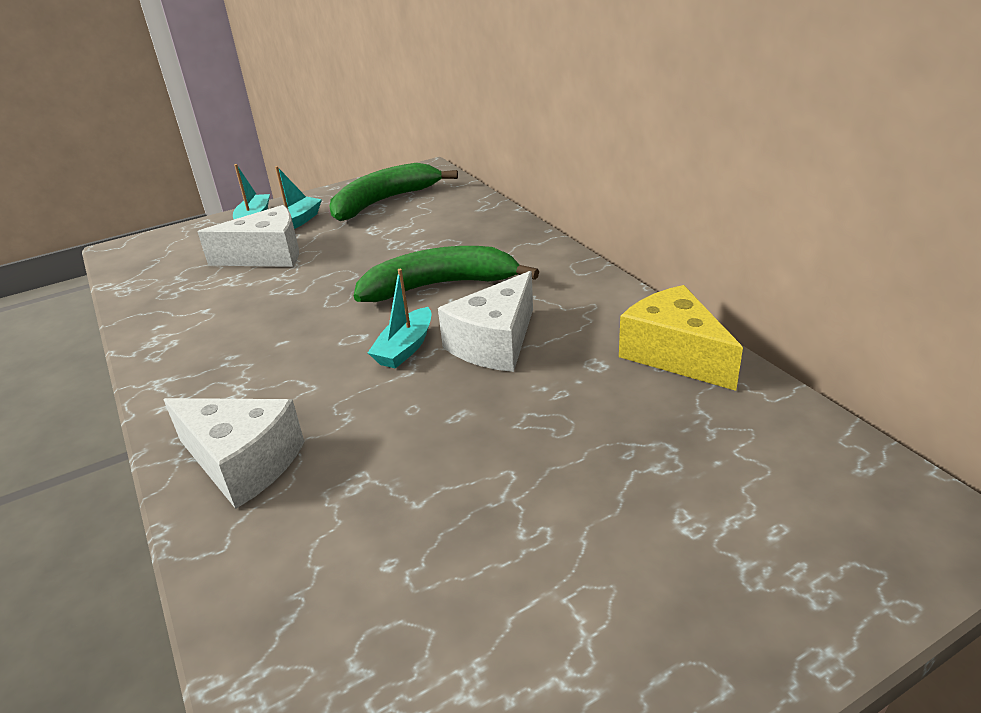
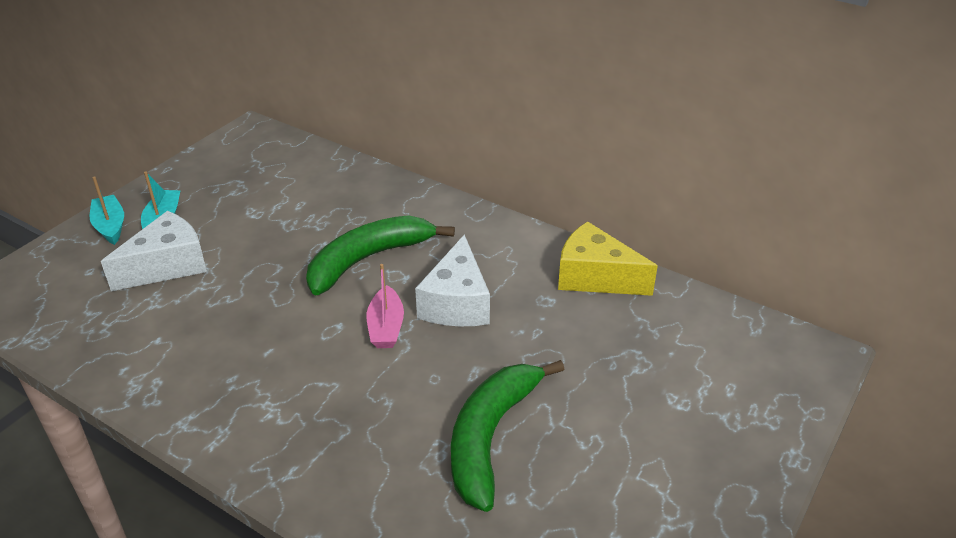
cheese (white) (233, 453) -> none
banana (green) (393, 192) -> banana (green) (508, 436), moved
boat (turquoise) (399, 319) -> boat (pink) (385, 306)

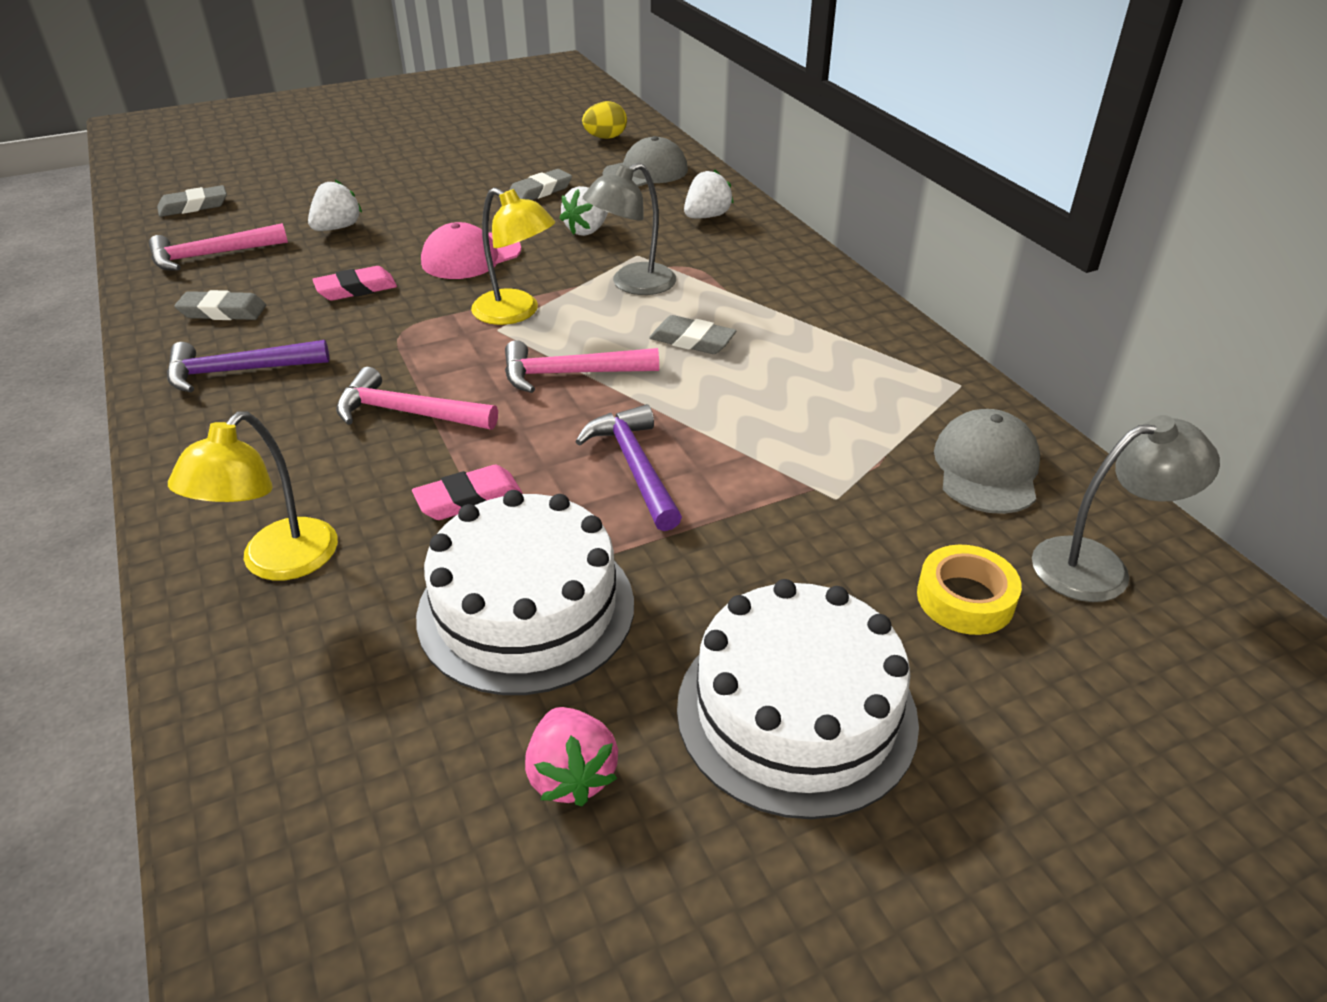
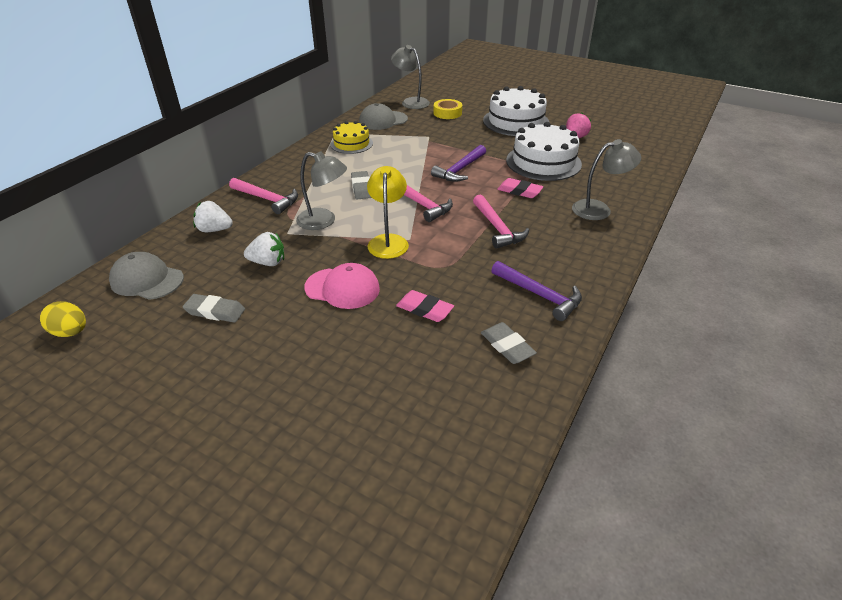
hammer (pink) (218, 246) -> hammer (pink) (263, 196), moved
eraser (grey) (192, 201) -> none
lamp (yellow) (253, 496) -> lamp (grey) (606, 179)
strawberry (white) (335, 205) -> none
none -> cake (yellow) (351, 137)

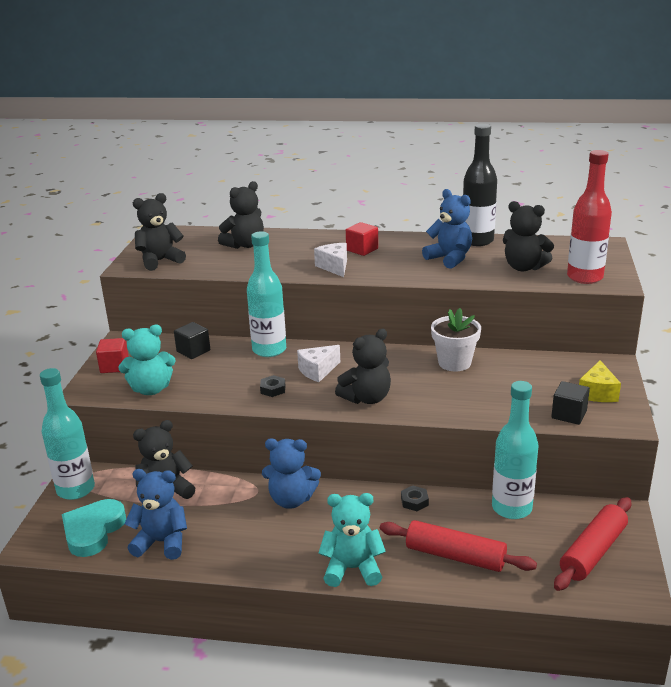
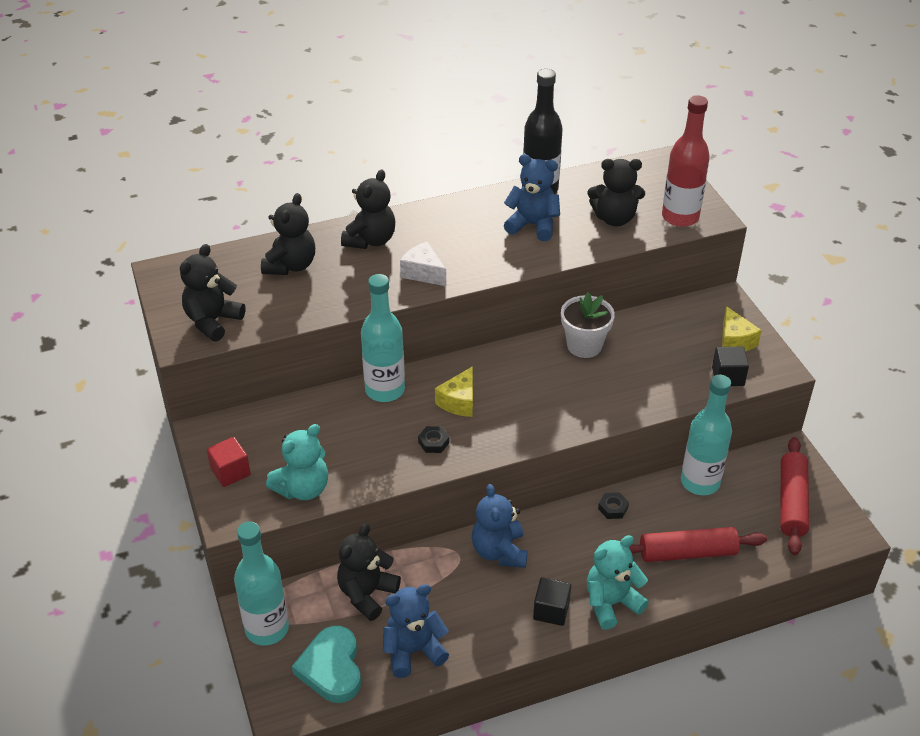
cube (black) (192, 340) -> cube (black) (552, 601), moved
teddy bear (blue) (291, 473) -> teddy bear (blue) (499, 526), 105 degrees clockwise
cheese (white) (318, 363) -> cheese (yellow) (454, 391)
teddy bear (black) (363, 366) -> teddy bear (black) (368, 209), moved
cube (red) (362, 239) -> none

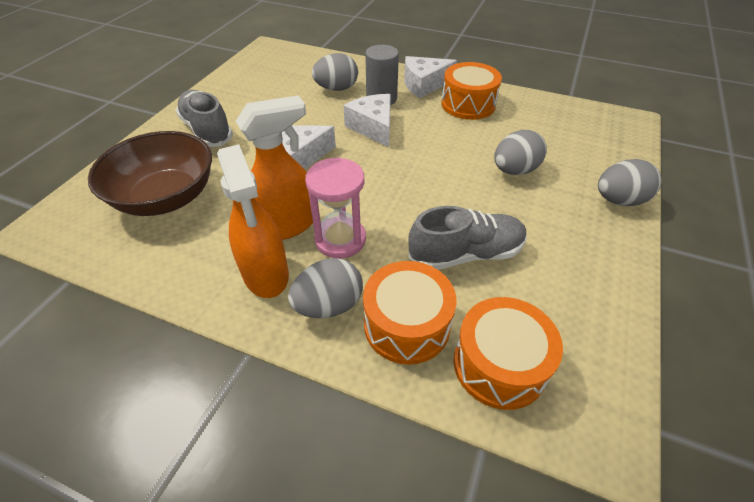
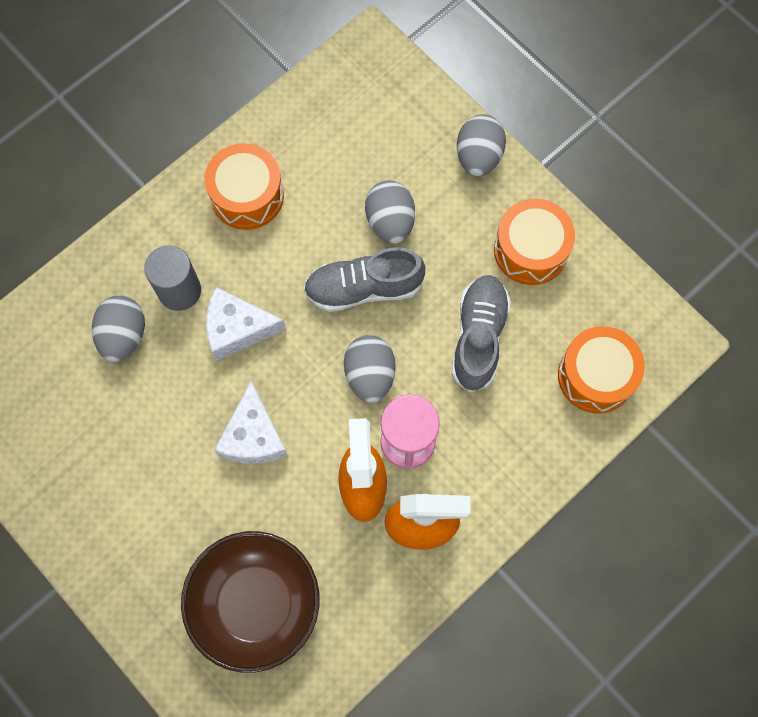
shoe (grey) (204, 118) -> shoe (grey) (364, 279), moved
egg (grey) (325, 288) -> egg (grey) (370, 369), moved
drum (orange) (410, 313) -> drum (orange) (534, 241), moved
cheese (white) (430, 77) -> none

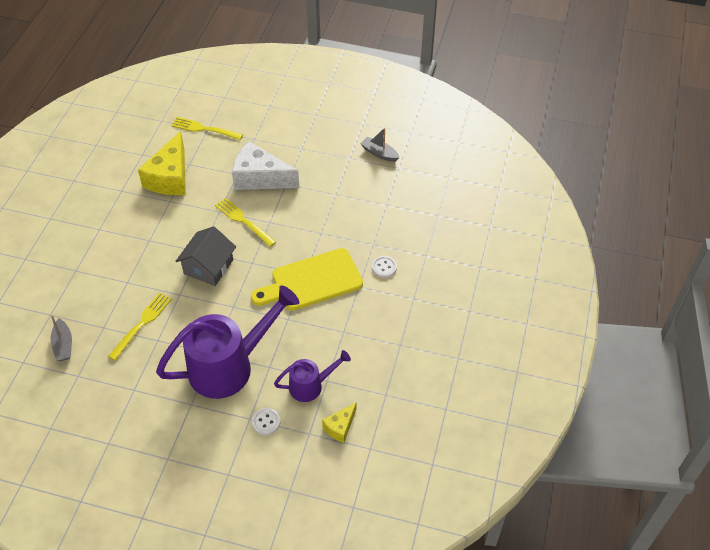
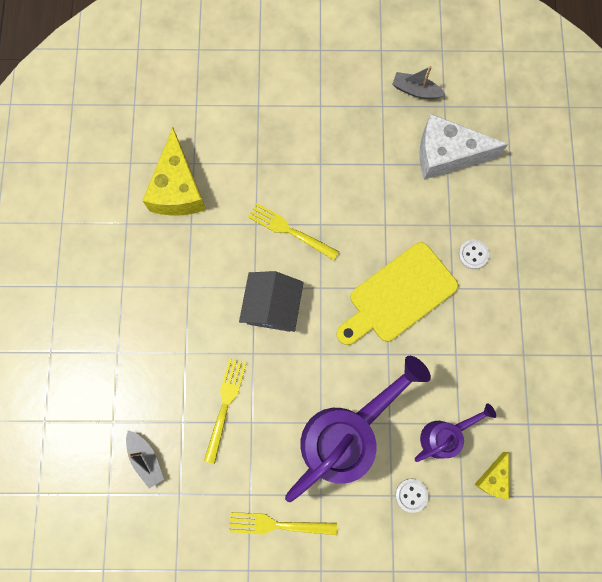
fork (yellow) (207, 128) -> fork (yellow) (283, 523), moved
cheese (white) (265, 165) -> cheese (white) (463, 147), moved

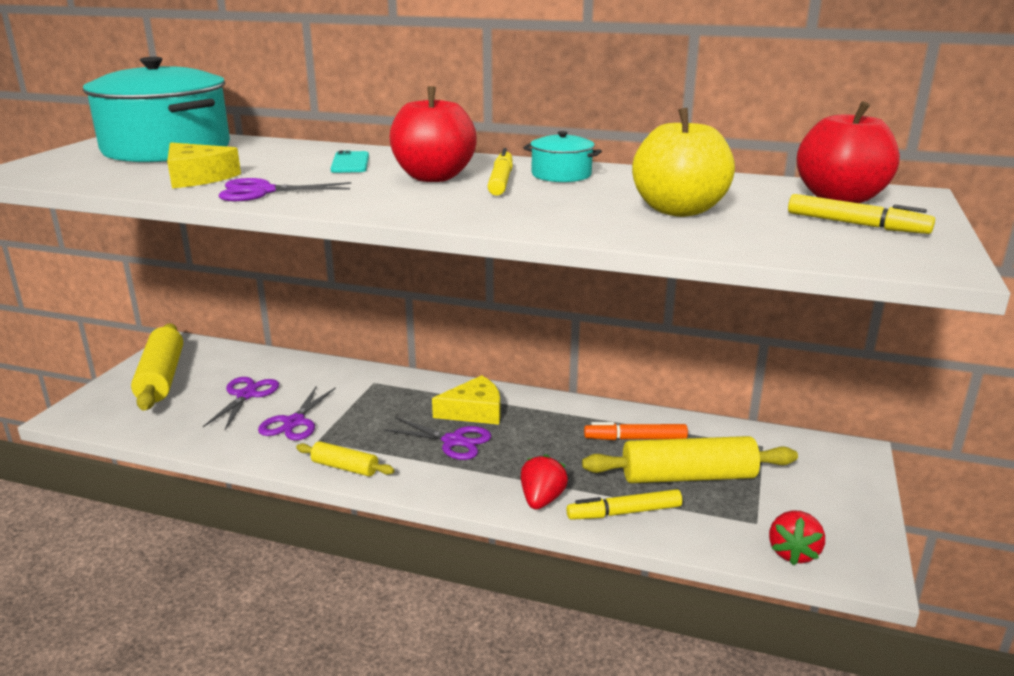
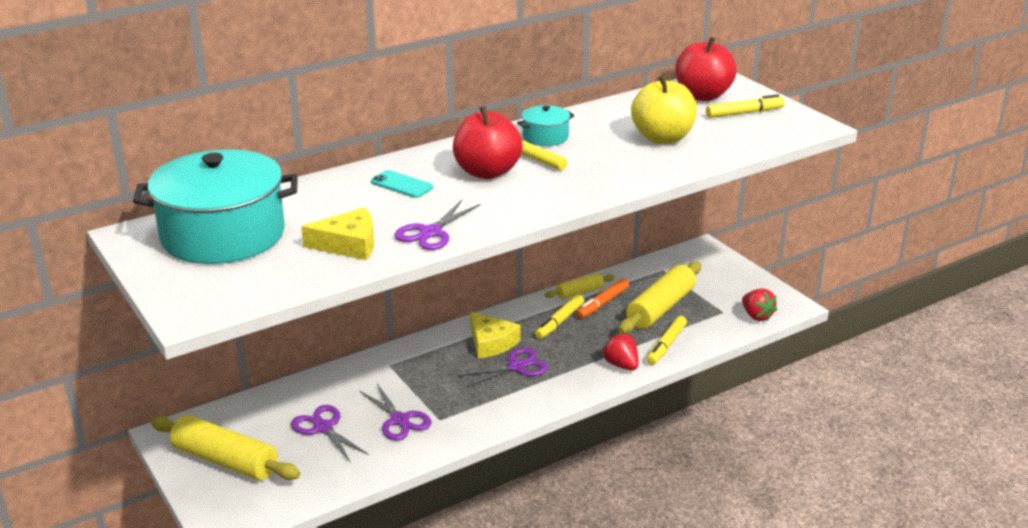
rolling pin (yellow) (345, 459) -> rolling pin (yellow) (580, 286), moved
cheese (yellow) (466, 400) -> cheese (yellow) (495, 335), 120 degrees clockwise
none -> marker (yellow) (559, 316)

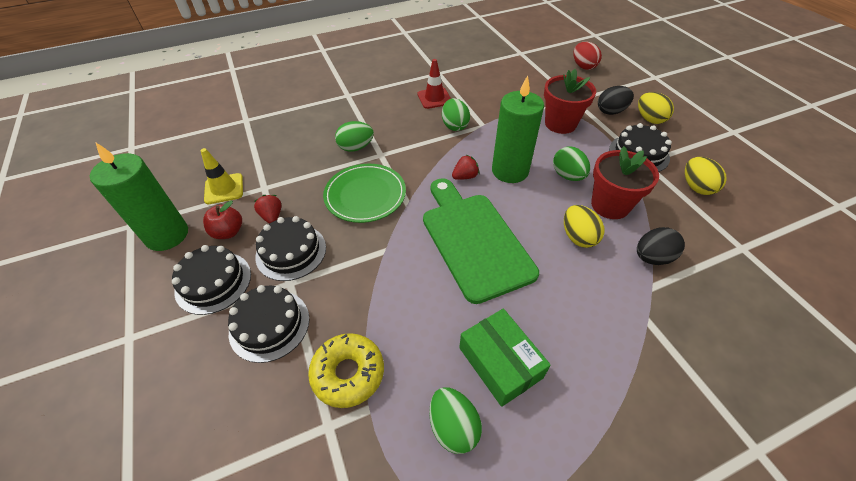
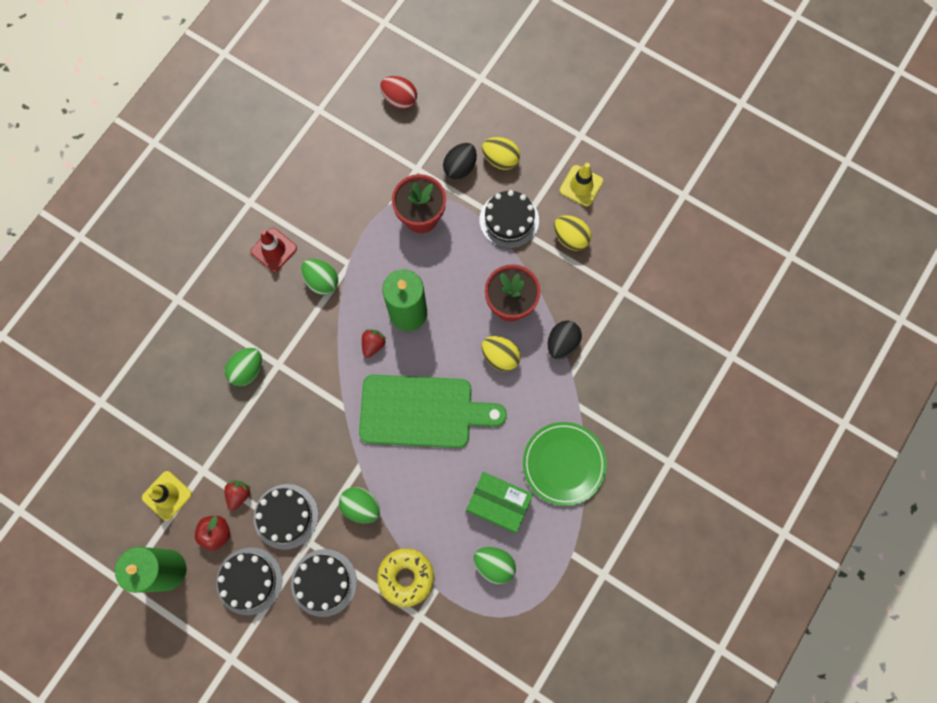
strawberry (red) (267, 209) -> strawberry (red) (237, 495), 75 degrees clockwise
plate (green) (364, 193) -> plate (green) (565, 464), moved
cutting board (green) (481, 241) -> cutting board (green) (433, 411), 150 degrees clockwise
egg (green) (571, 164) -> egg (green) (359, 505), moved
none -> traffic cone (yellow) (581, 184)

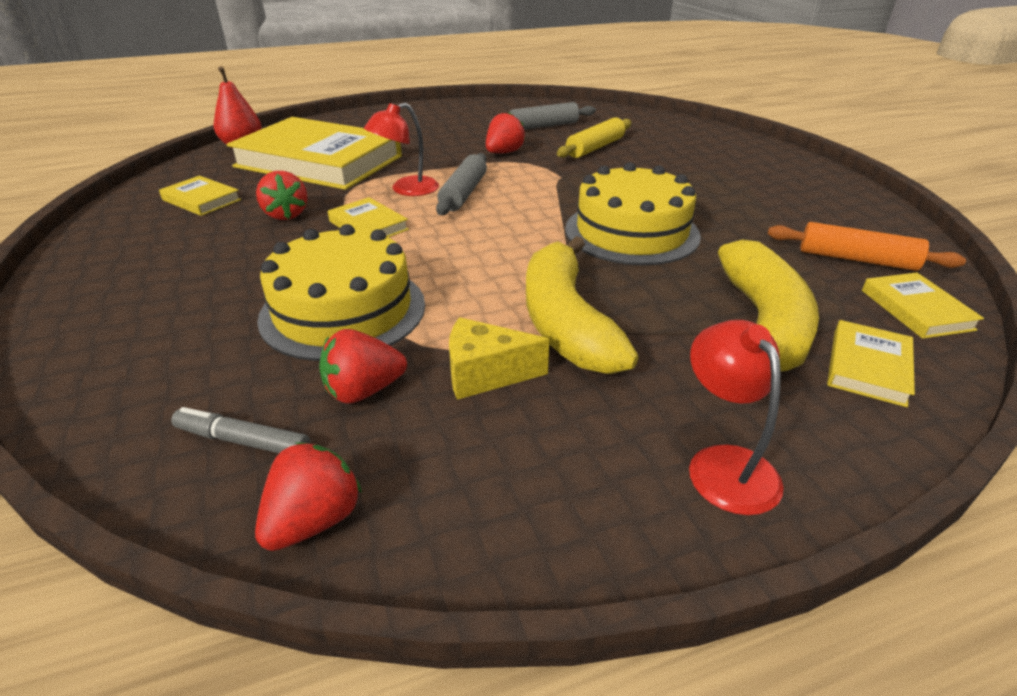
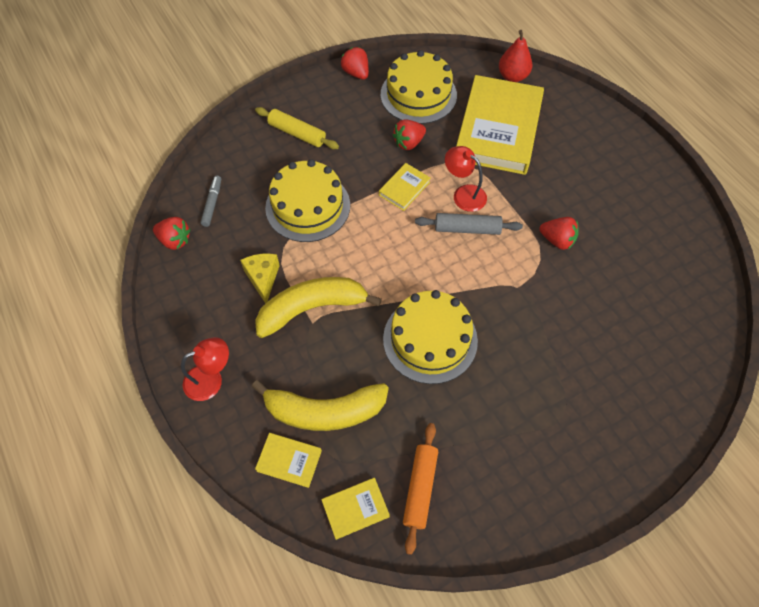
book (yellow) (200, 196) -> cake (yellow) (419, 87)
strawberry (red) (363, 366) -> strawberry (red) (355, 63), moved
rolling pin (grey) (543, 116) -> none
rolling pin (yellow) (594, 137) -> rolling pin (yellow) (297, 128), moved

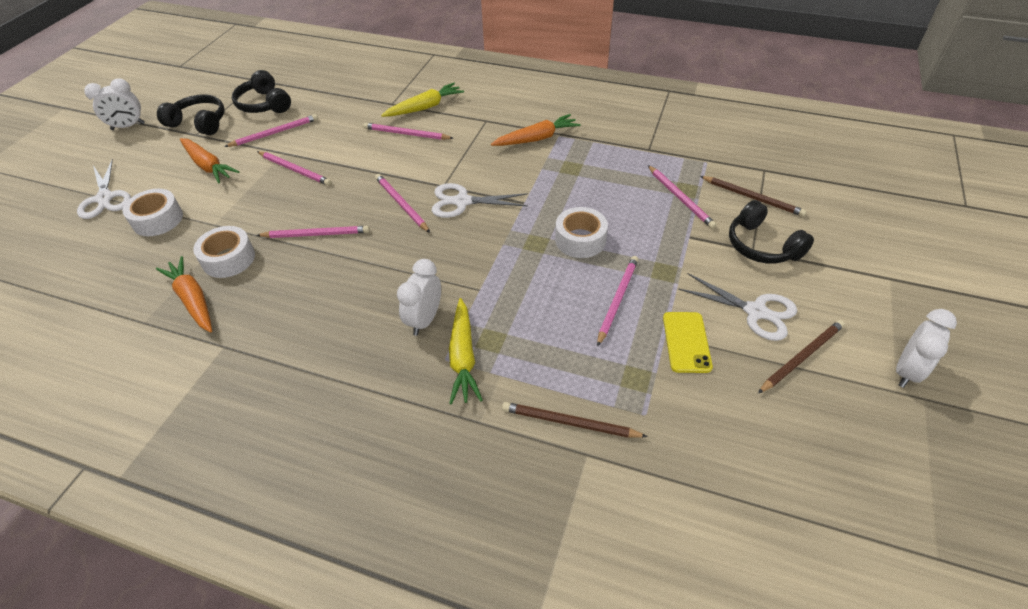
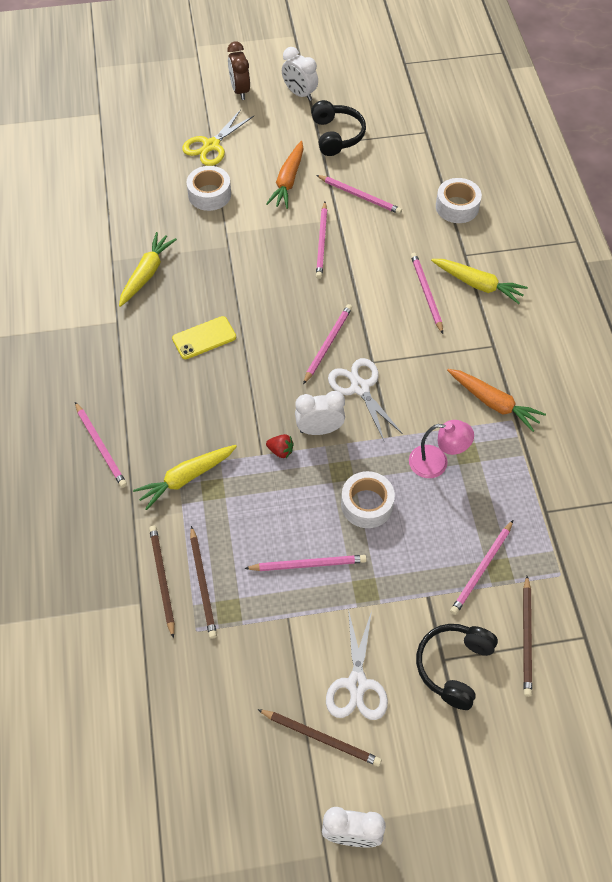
scissors (white) (104, 189) -> scissors (yellow) (218, 137)
carrot (orange) (184, 294) -> carrot (yellow) (148, 269)
tape (white) (224, 252) -> tape (white) (459, 200), moved
headphones (black) (261, 91) -> none
pencil (pink) (313, 232) -> pencil (pink) (101, 445), moved
clock (white) (419, 297) -> clock (white) (320, 413), moved
phone (yellow) (688, 342) -> phone (yellow) (204, 337), moved
none -> pencil (brown) (203, 582)
none -> clock (brown) (238, 70)
none -> strawberry (red) (280, 446)
none -> lamp (pink) (441, 449)

